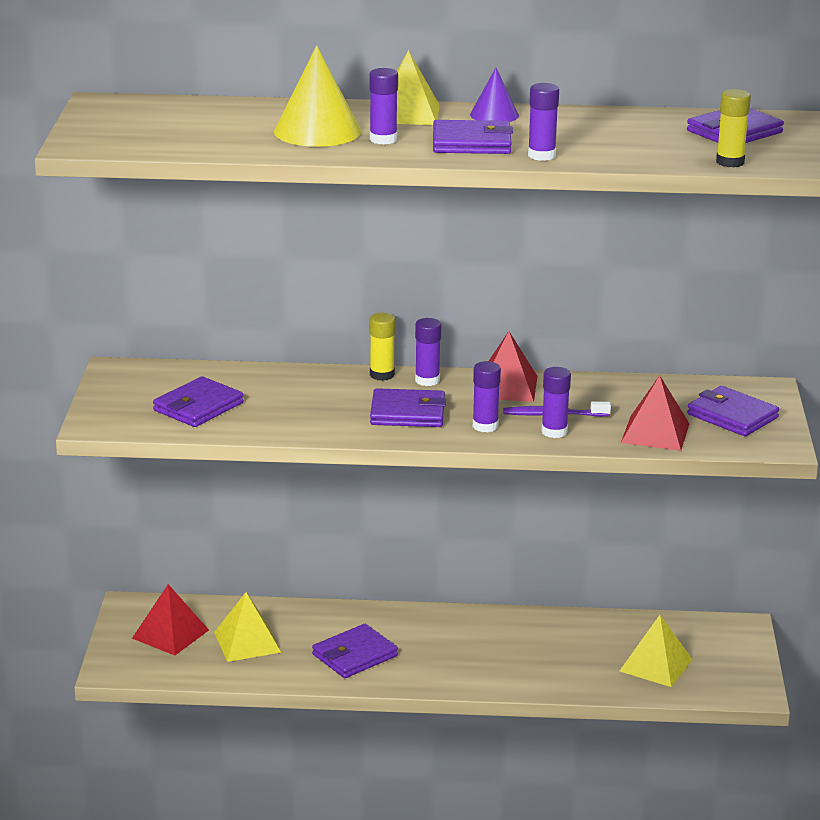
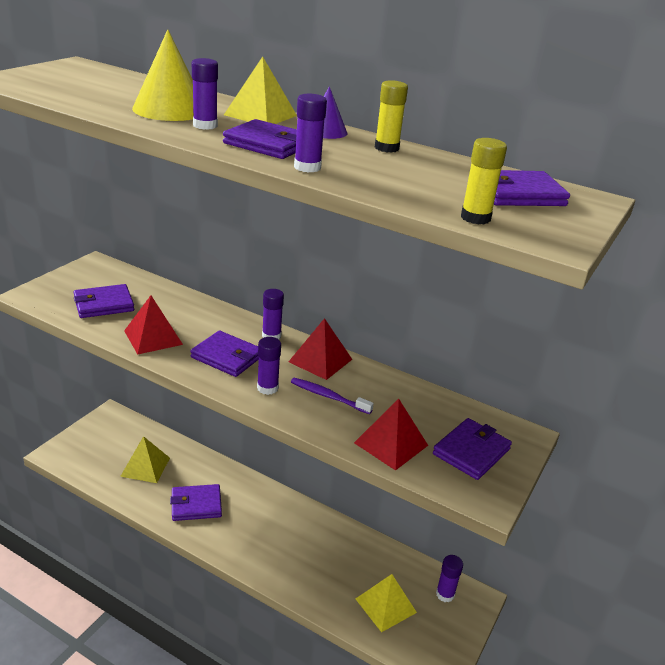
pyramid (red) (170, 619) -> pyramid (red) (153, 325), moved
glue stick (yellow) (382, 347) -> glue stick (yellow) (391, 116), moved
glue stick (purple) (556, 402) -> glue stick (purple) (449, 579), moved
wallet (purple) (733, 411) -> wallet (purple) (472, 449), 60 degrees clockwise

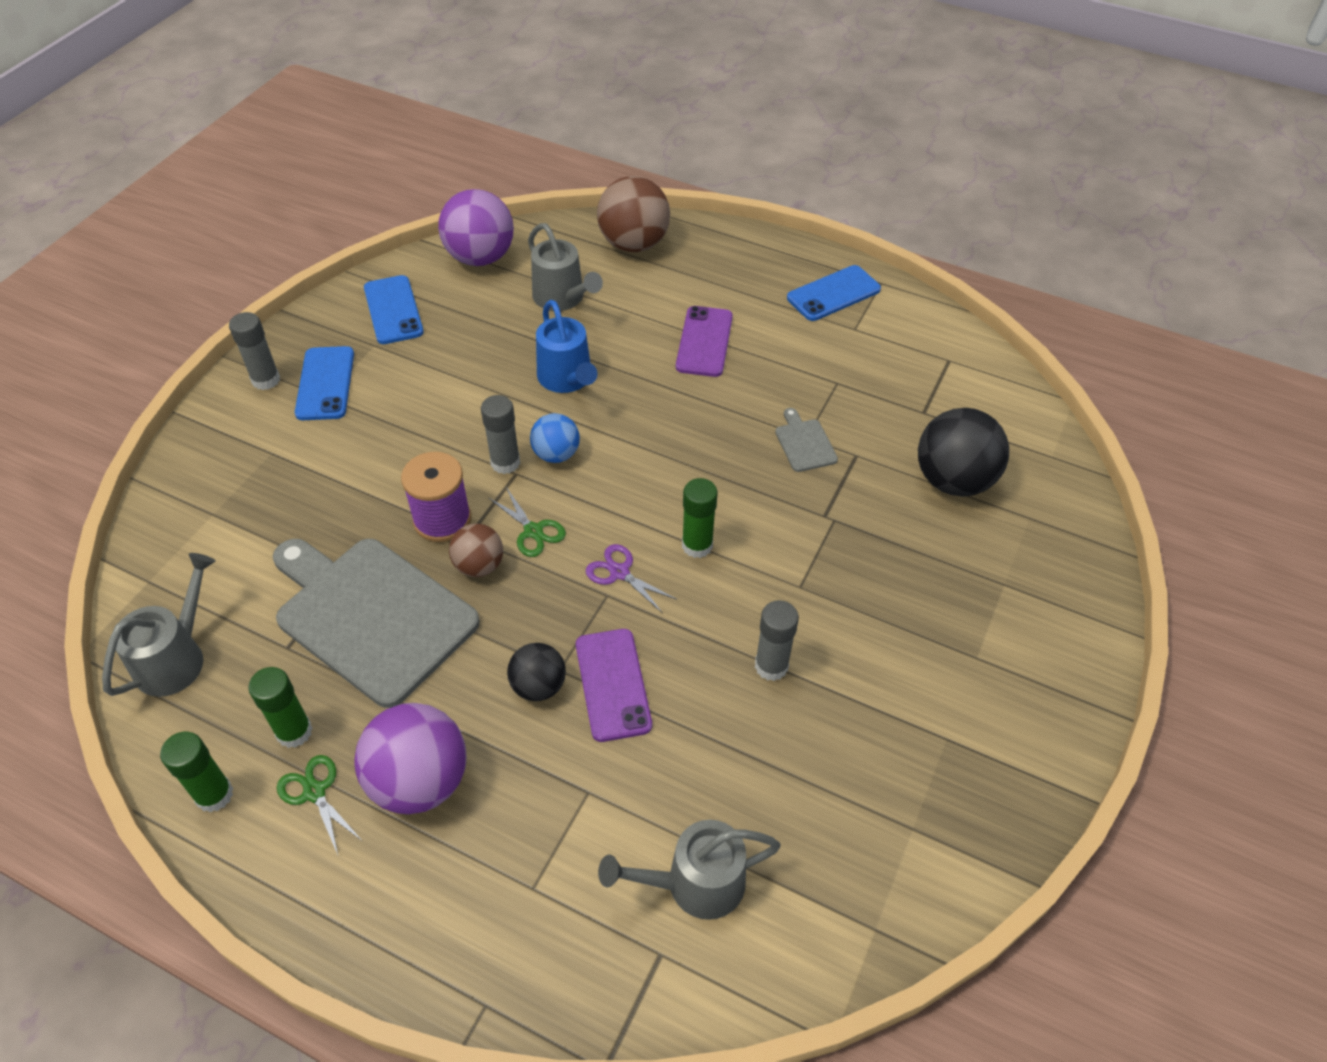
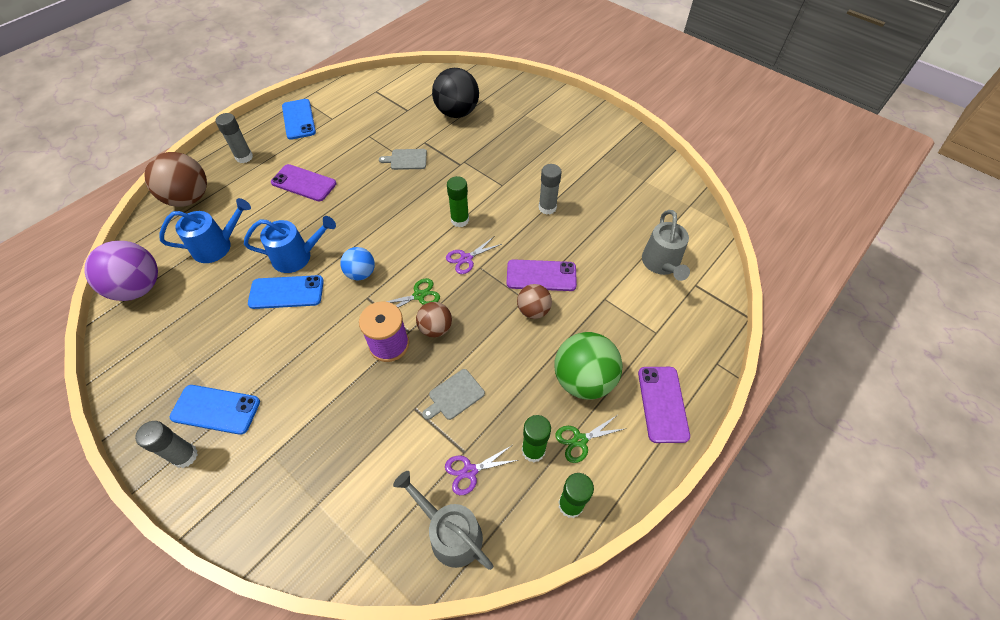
cutting board (grey) (376, 623) -> cutting board (grey) (453, 394), x0.40
ball (purple) (410, 758) -> ball (green) (588, 366)
phone (blue) (394, 309) -> phone (blue) (286, 292), moved
glue stick (grey) (500, 434) -> glue stick (grey) (234, 138), moved
ball (black) (536, 672) -> ball (brown) (534, 301)
watering can (grey) (565, 267) -> watering can (blue) (205, 230)
none -> scissors (purple) (481, 470)
none -> phone (purple) (664, 405)

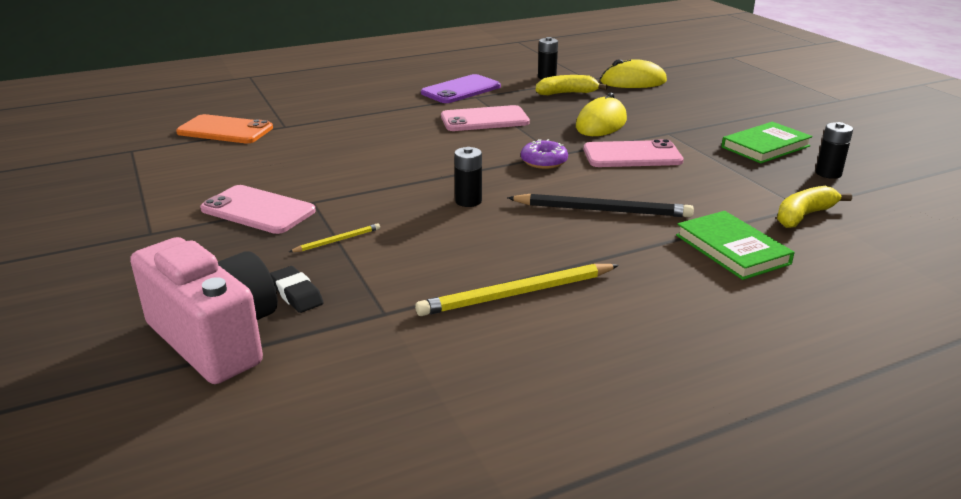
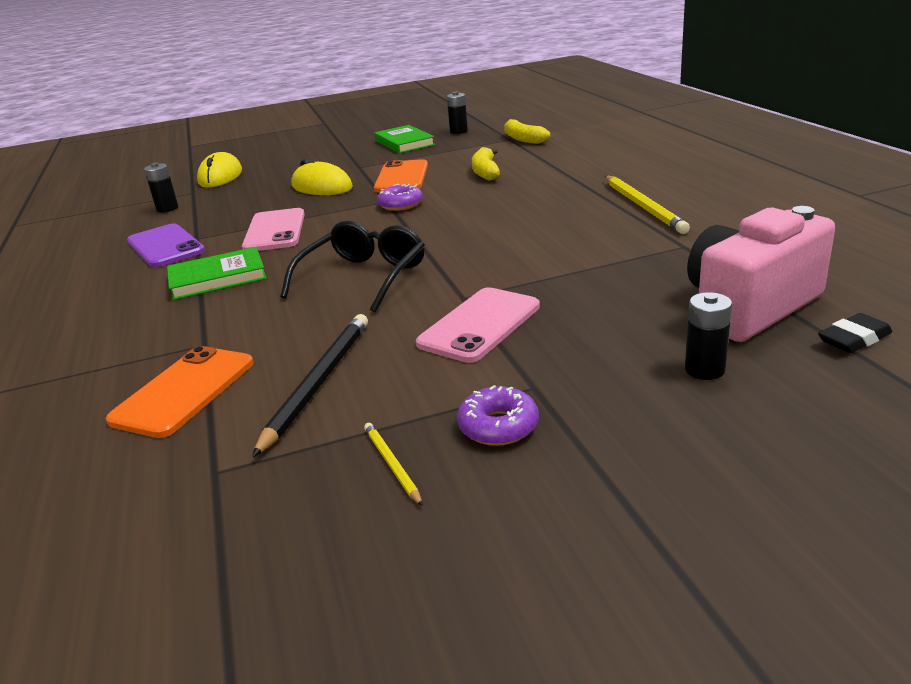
eraser (black) (297, 289) -> eraser (black) (855, 333), moved
pencil (yellow) (334, 237) -> pencil (yellow) (393, 464), moved
battery (black) (468, 177) -> battery (black) (708, 336), moved
pencil (black) (600, 205) -> pencil (black) (310, 386), moved
banana (yellow) (572, 85) -> banana (yellow) (486, 164), moved
phone (pink) (633, 153) -> phone (orange) (401, 175)
book (green) (735, 245) -> book (green) (217, 273), moved
none -> glasses (black) (352, 267)
none -> donut (purple) (498, 415)

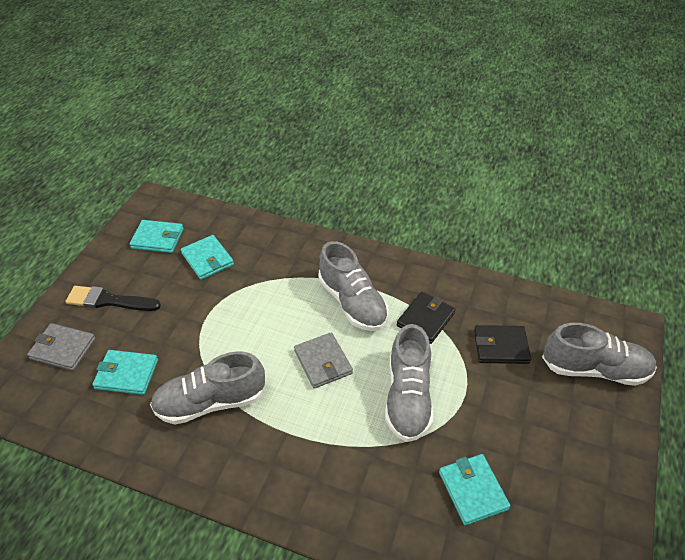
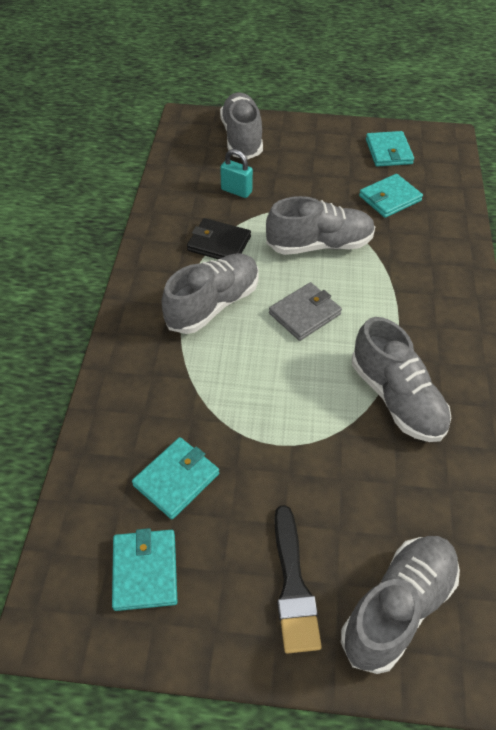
wallet (grey) (61, 347) -> shoe (grey) (400, 605)
wallet (turquoise) (125, 372) -> wallet (turquoise) (390, 149), moved
wallet (black) (502, 344) -> padlock (turquoise) (236, 173)

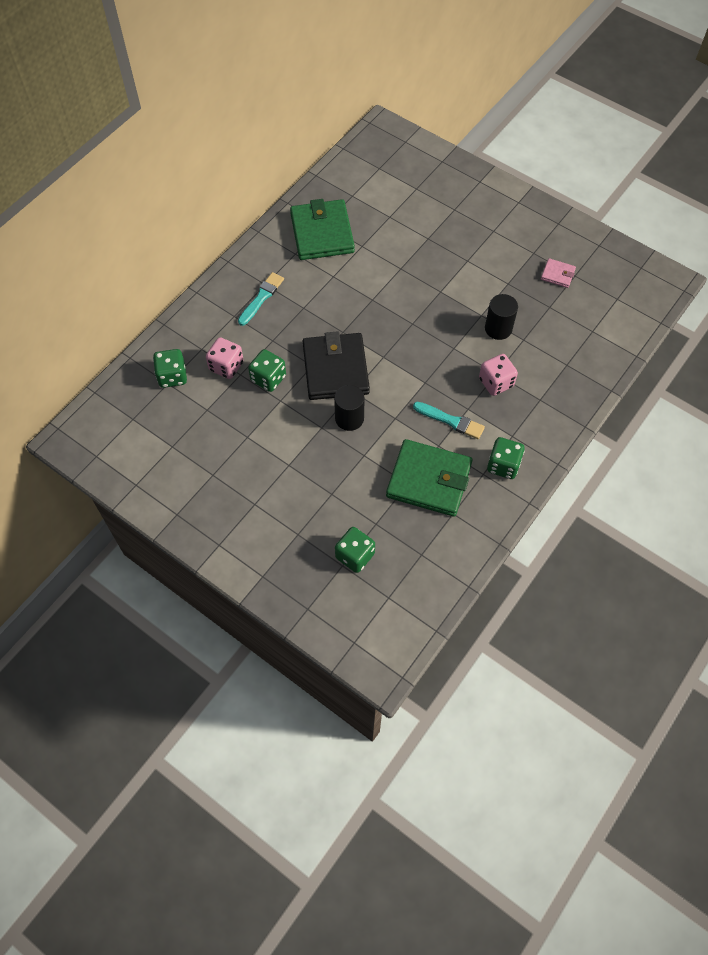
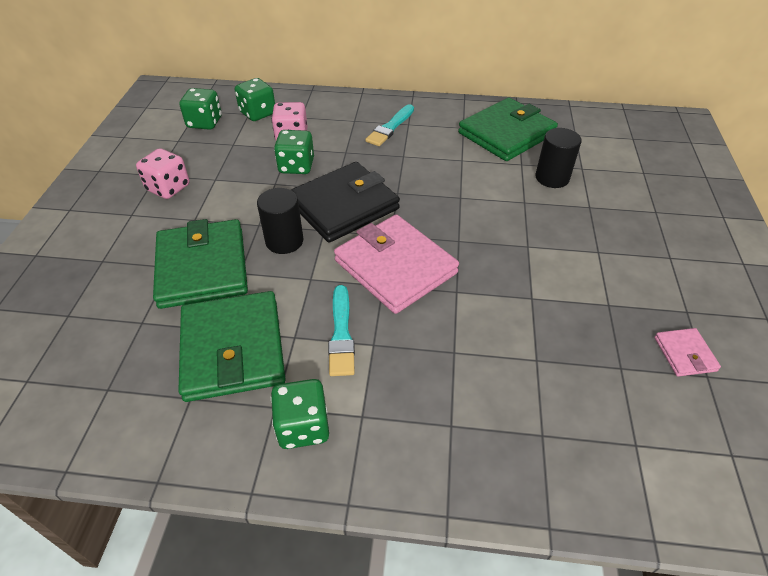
brush (turquoise) (261, 299) -> brush (turquoise) (389, 125), 120 degrees clockwise
dice (green) (355, 550) -> dice (green) (200, 109), moved
dice (pink) (498, 375) -> dice (pink) (163, 173), moved
cylinder (black) (501, 317) -> cylinder (black) (558, 158), moved
none -> wallet (green) (200, 264)
none -> wallet (pink) (396, 264)

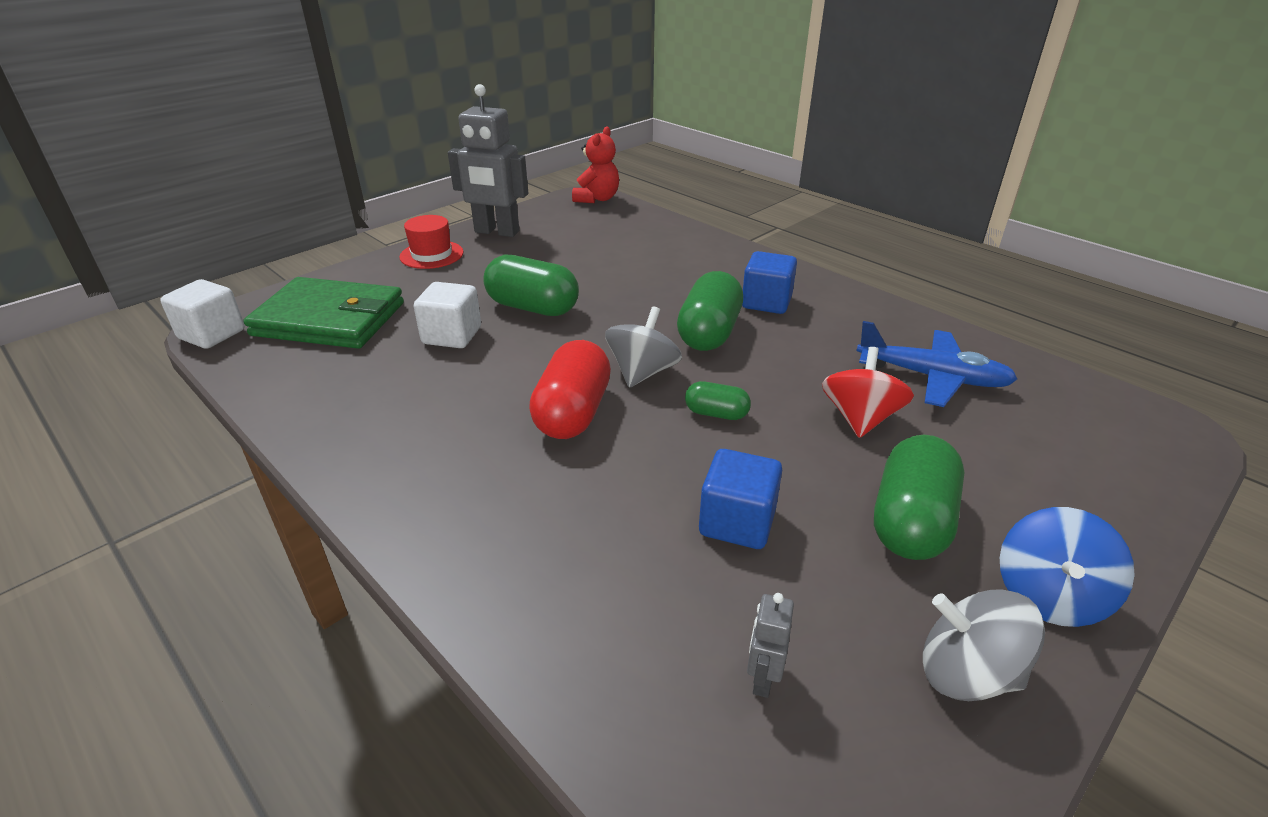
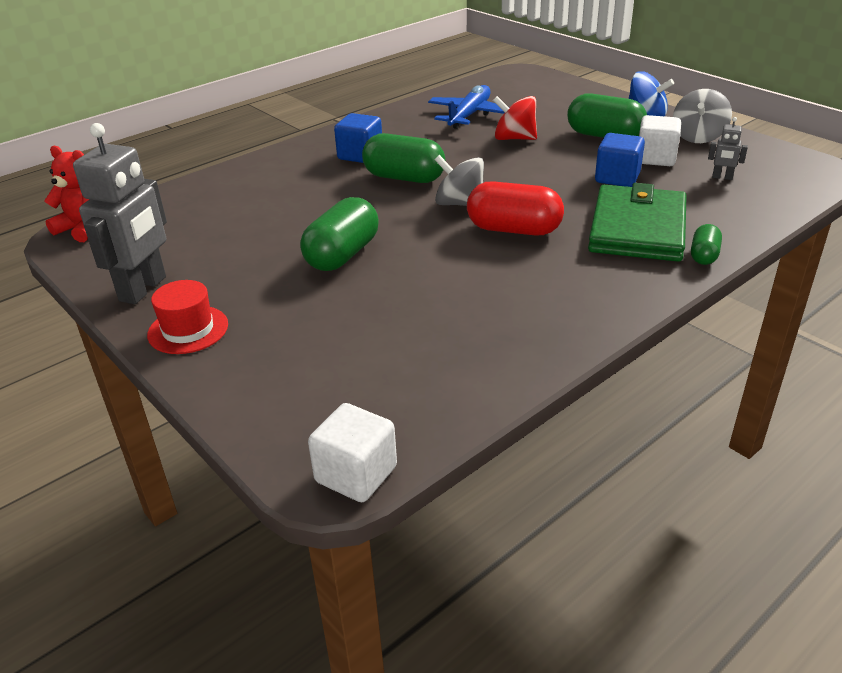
wallet (green) (323, 313) -> wallet (green) (637, 222), moved
cube (white) (447, 315) -> cube (white) (660, 140), moved
capsule (green) (718, 400) -> capsule (green) (706, 244), moved

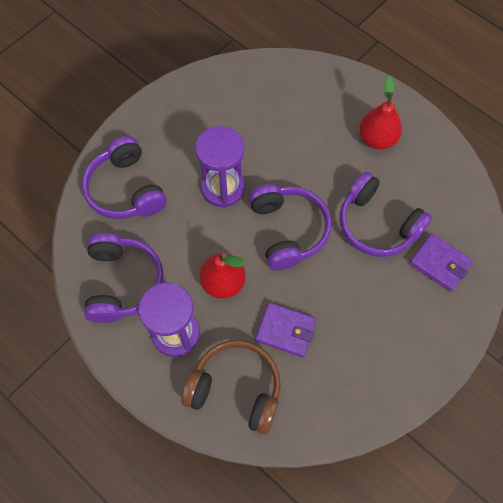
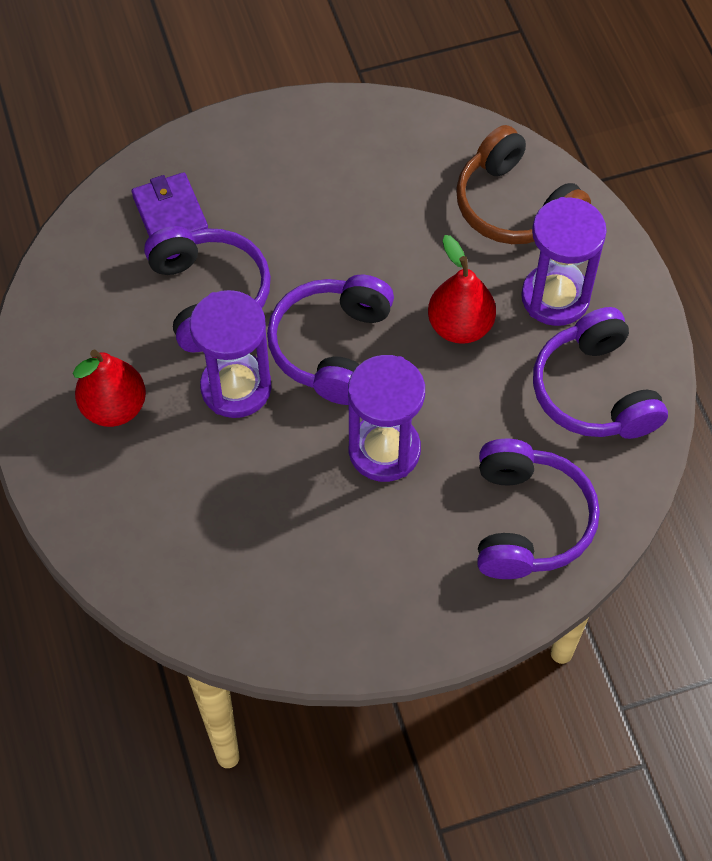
headphones (purple) (124, 278) -> headphones (purple) (600, 373), 45 degrees counterclockwise
wallet (purple) (286, 330) -> none
none -> hourglass (purple) (230, 354)

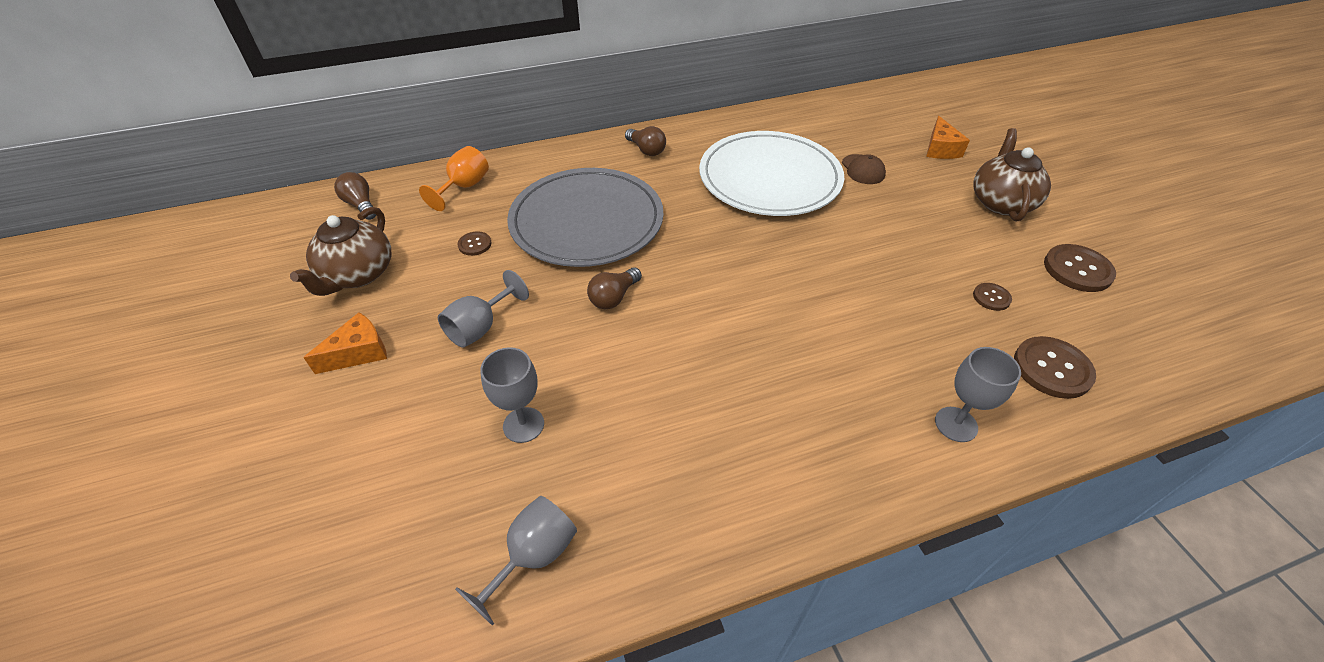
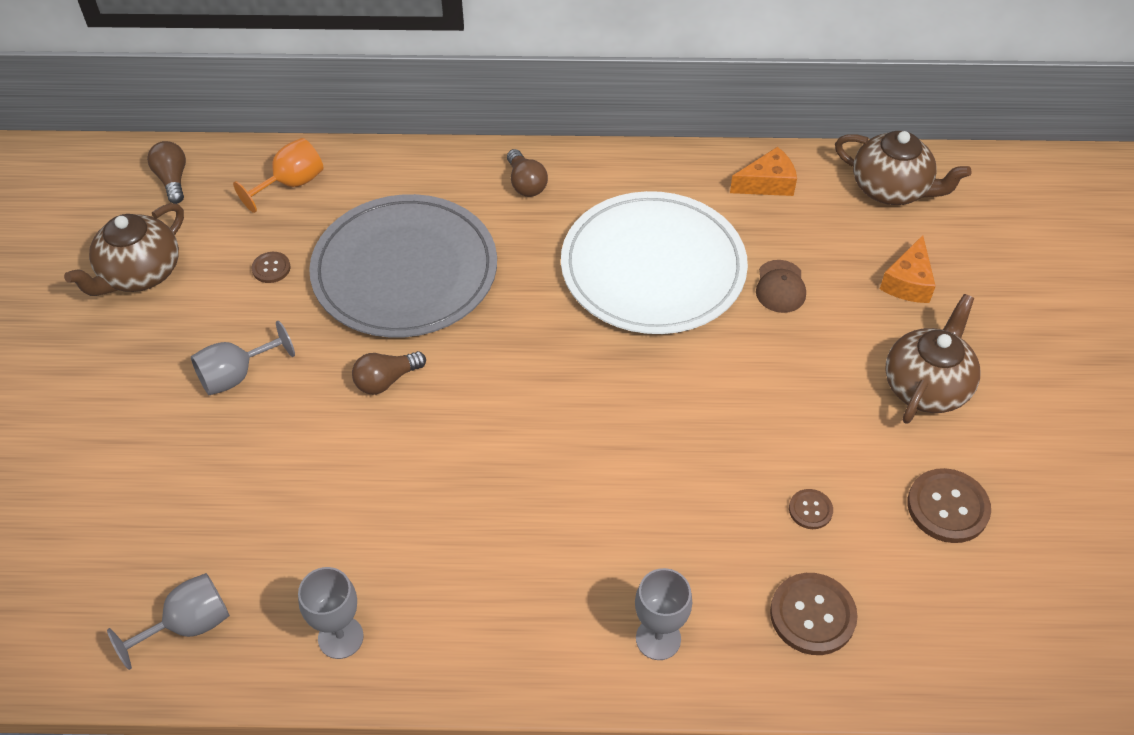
cheese (orange) (345, 343) -> cheese (orange) (763, 171), moved
goblet (grey) (512, 395) -> goblet (grey) (331, 613), moved
none -> teapot (brown) (903, 168)

